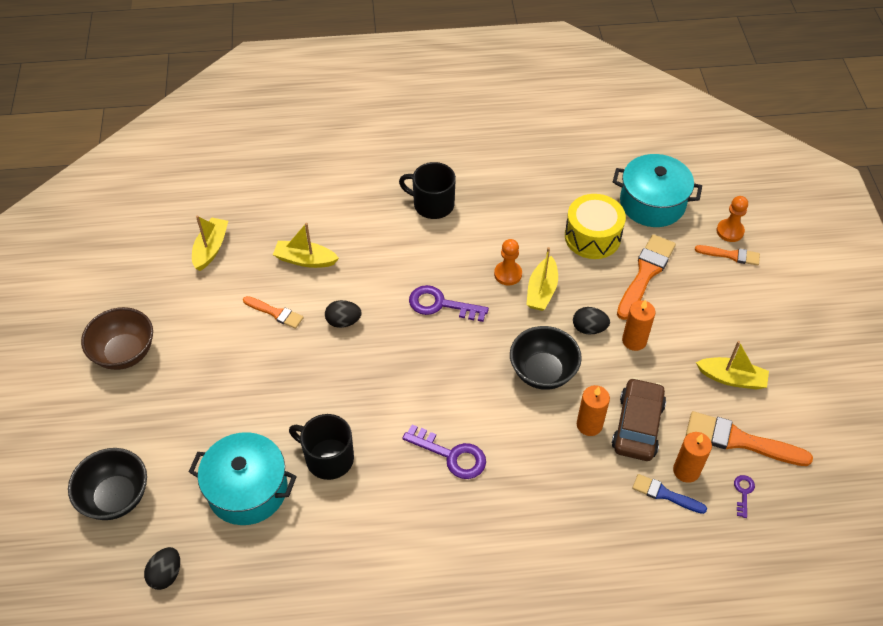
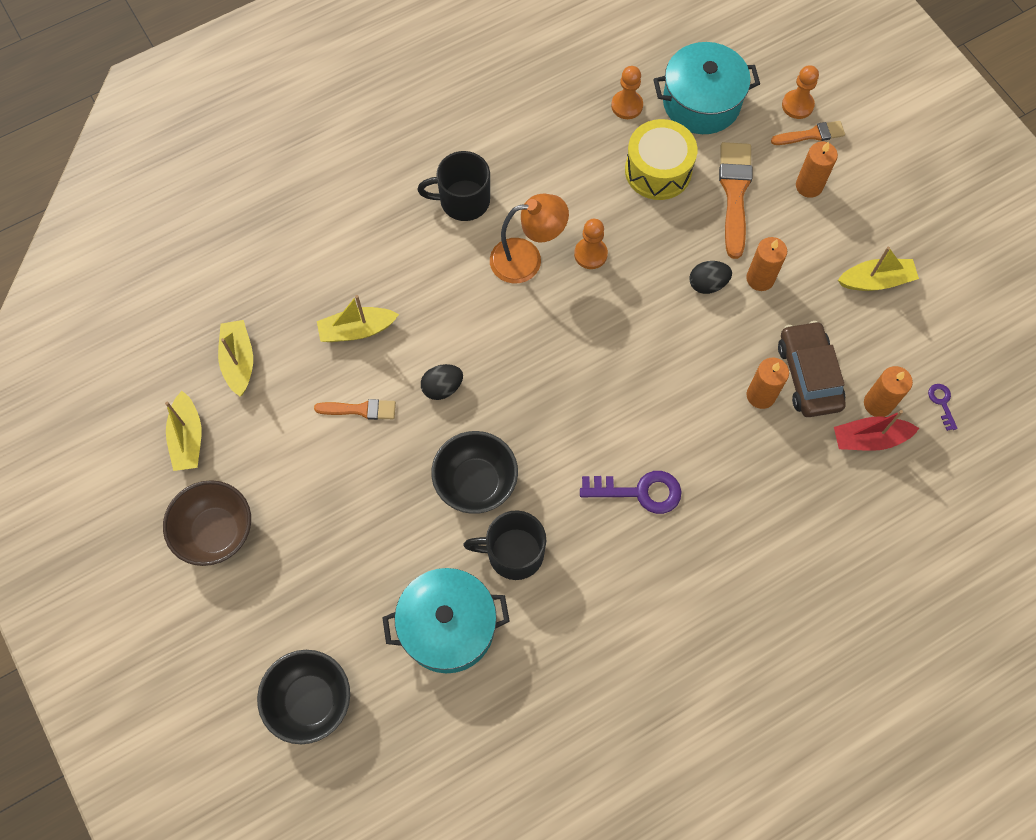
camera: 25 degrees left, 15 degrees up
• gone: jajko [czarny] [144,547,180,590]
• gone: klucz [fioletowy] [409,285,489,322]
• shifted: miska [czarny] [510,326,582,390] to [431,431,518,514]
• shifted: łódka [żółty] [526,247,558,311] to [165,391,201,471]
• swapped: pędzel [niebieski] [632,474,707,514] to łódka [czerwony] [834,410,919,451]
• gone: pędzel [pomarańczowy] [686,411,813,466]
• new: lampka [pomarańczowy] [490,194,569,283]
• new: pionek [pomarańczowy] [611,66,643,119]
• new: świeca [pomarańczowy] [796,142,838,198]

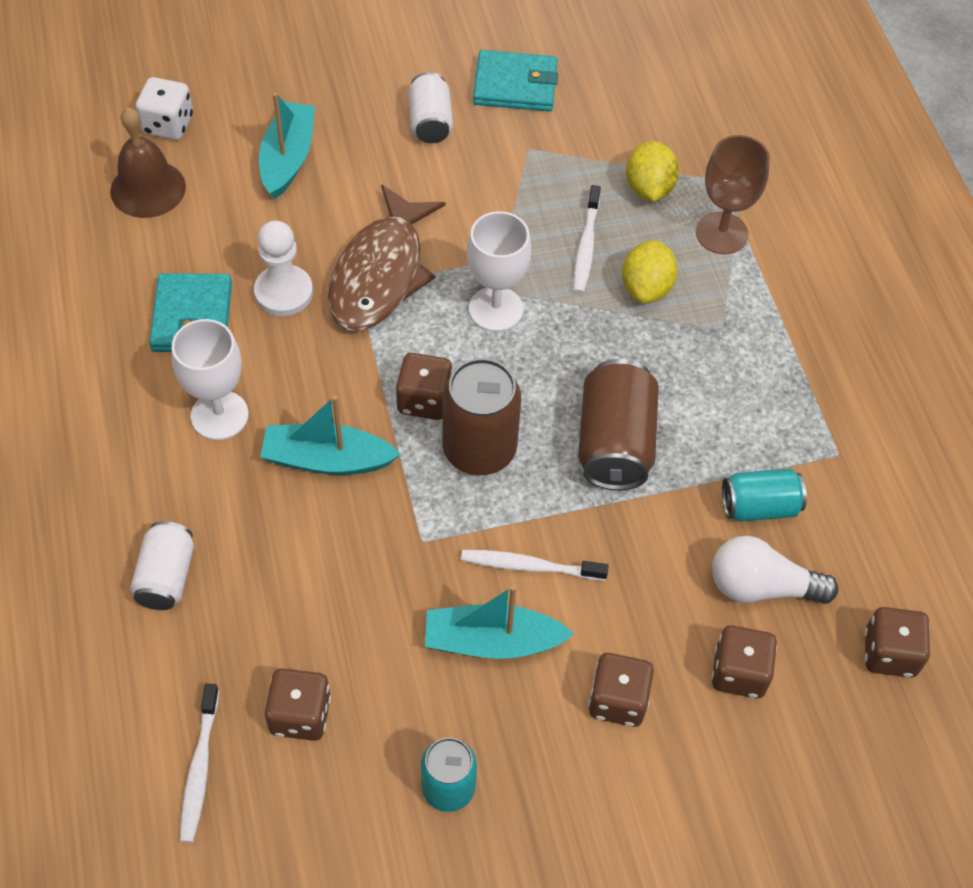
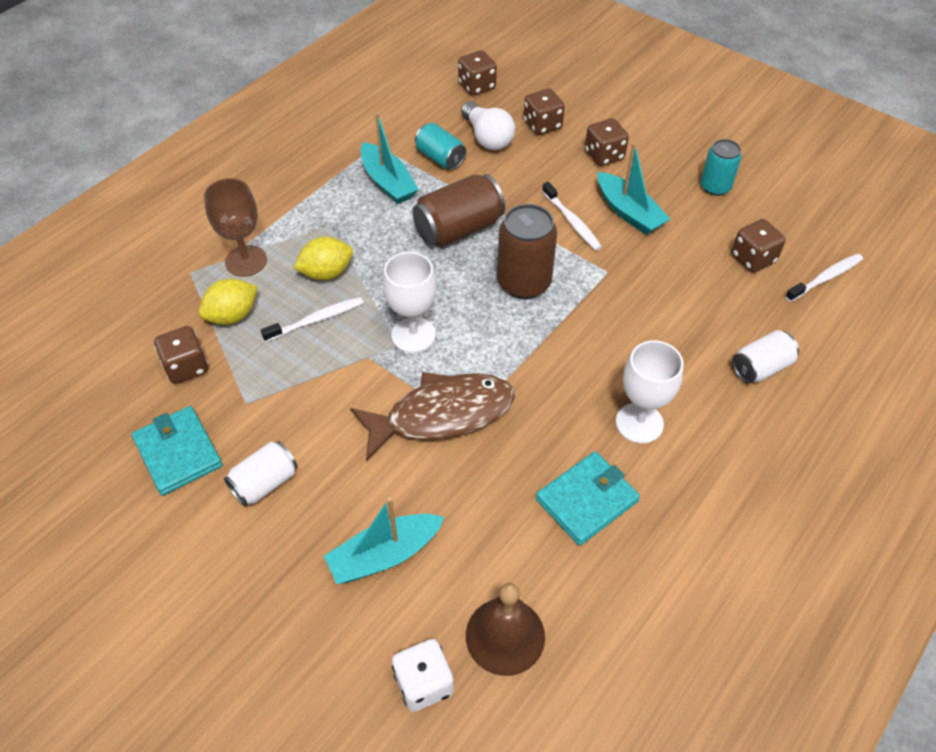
camera: 125 degrees left, 5 degrees down
• gone: pionek [biały] [254,221,313,316]
• shifted: łódka [turkusowy] [260,395,401,475] to [361,112,419,204]
• shifted: kostka do gry [brązowy] [396,353,453,420] to [154,326,208,384]

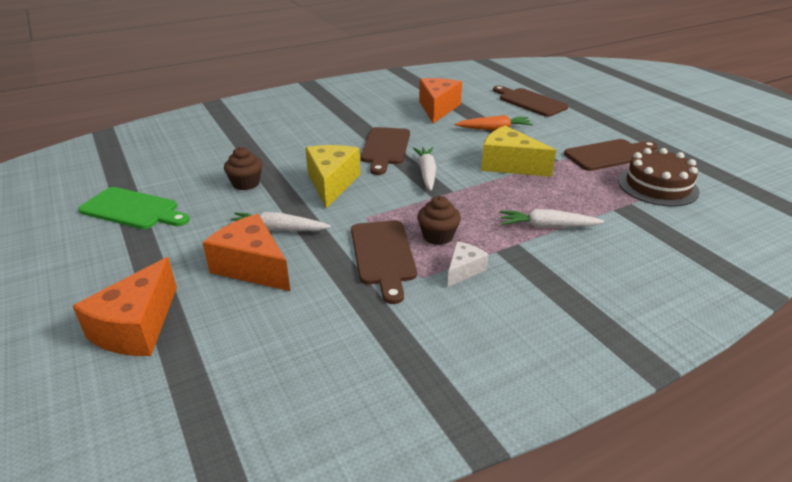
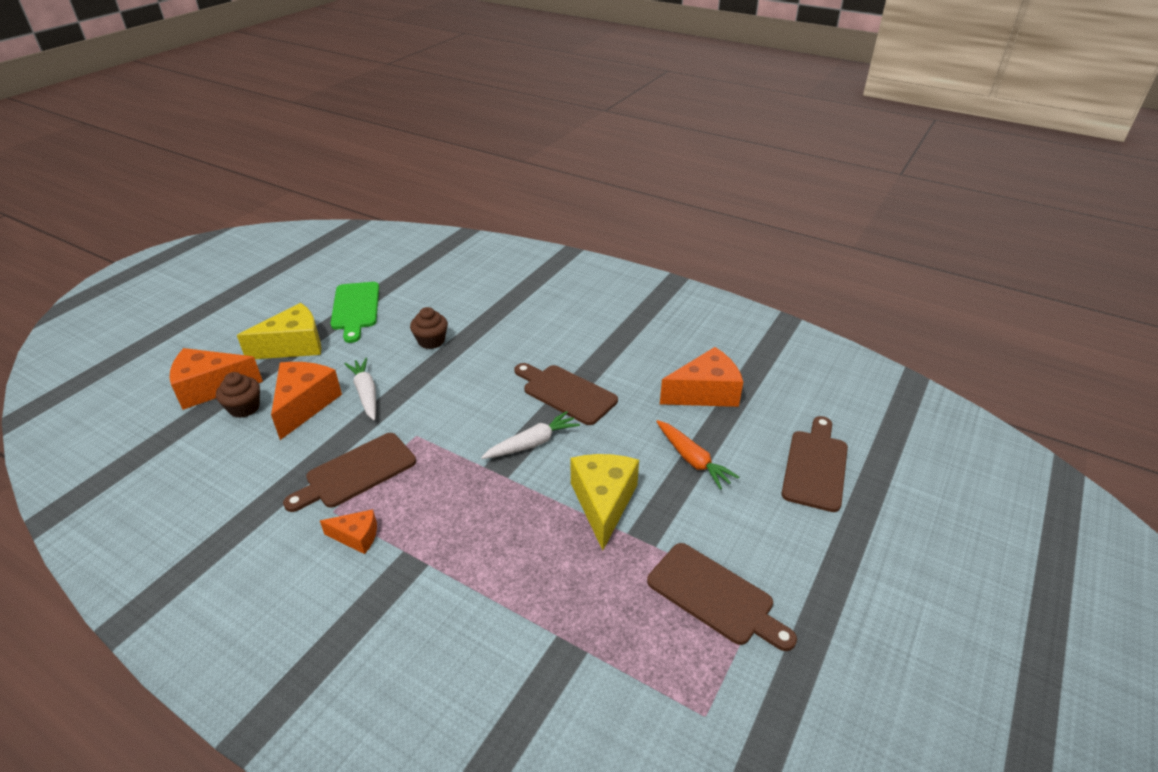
camera: 60 degrees right, 5 degrees up
• shifted: ser [żółty] [305,145,360,208] to [237,303,321,359]
• rotated: deska do krojenia [brązowy] [360,127,410,175] = [514,363,618,425] 60 degrees clockwise
• shifted: muffinka [brązowy] [417,196,461,245] to [216,372,260,418]
• repainted: ser [biały] [447,242,489,287] to ser [pomarańczowy] [320,509,377,554]
• gone: marchewka [biały] [500,209,604,228]
• gone: tort [brązowy] [618,148,700,207]

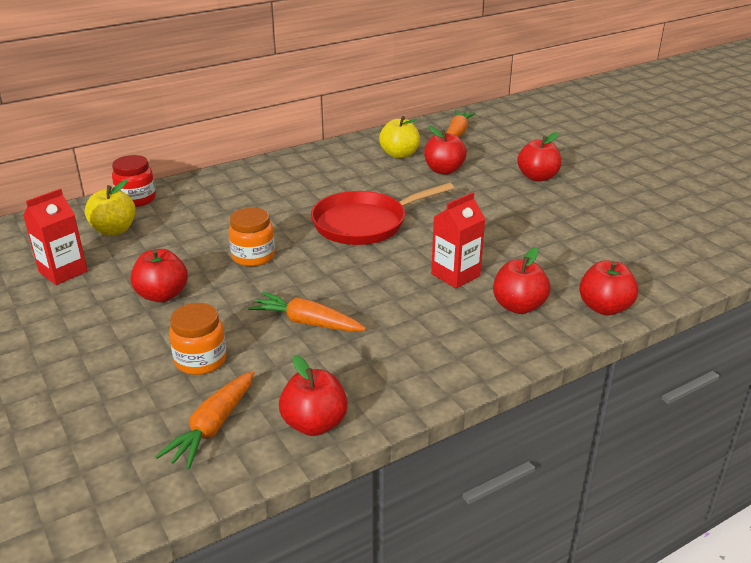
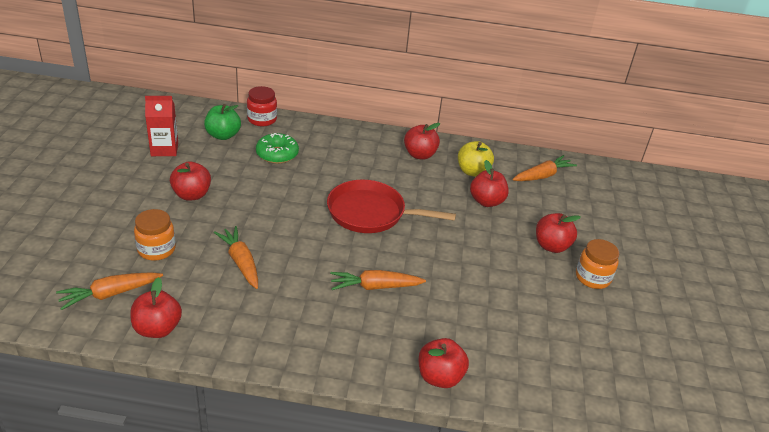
camera: 35 degrees right, 5 degrees up
• repainted: jabłko [żółty] [85,180,136,236] to jabłko [zielony] [204,104,241,140]
• shifted: słoik [pomarańczowy] [229,207,275,267] to [576,239,619,289]
• swapped: karton mleka [czerwony] [431,192,485,288] to marchewka [pomarańczowy] [330,270,426,290]
• shifted: jabłko [czerwony] [493,247,550,314] to [404,123,440,160]
• new: donut [zielony] [256,133,299,164]

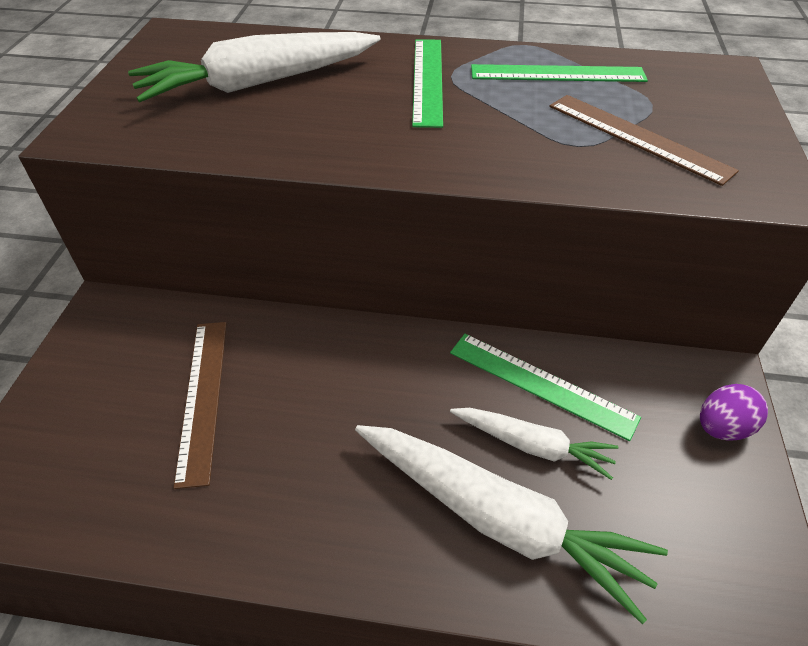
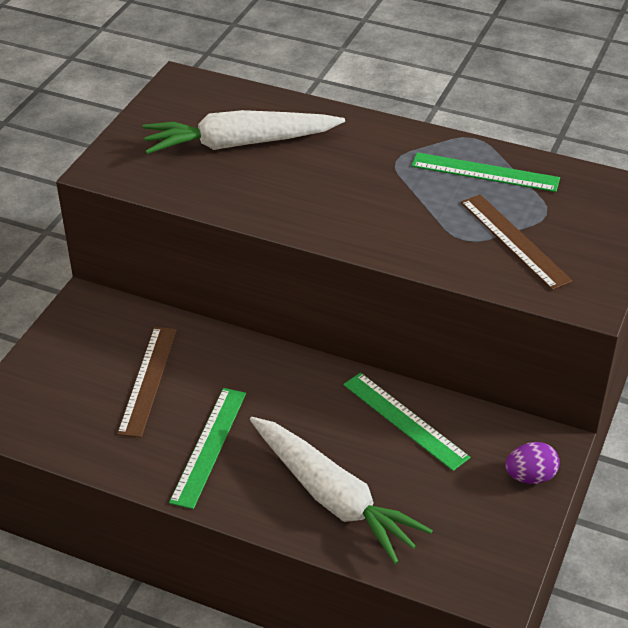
camera: 15 degrees right, 5 degrees down
• shifted: linijka [zielony] [412,39,443,128] to [169,388,246,509]
• gone: marchewka [biały] [450,408,619,480]

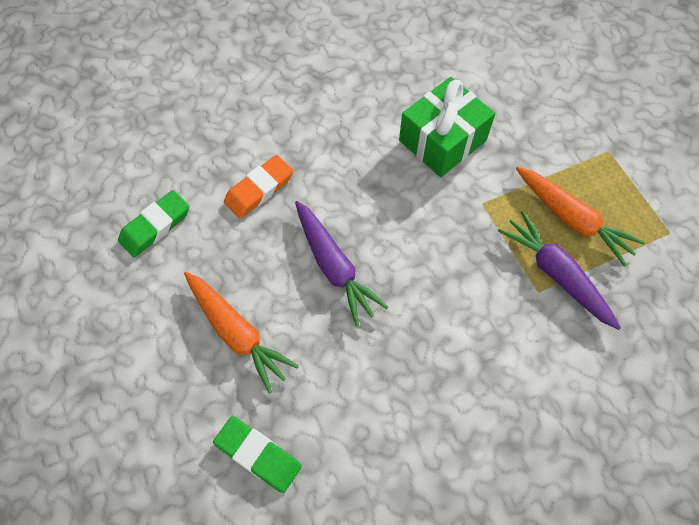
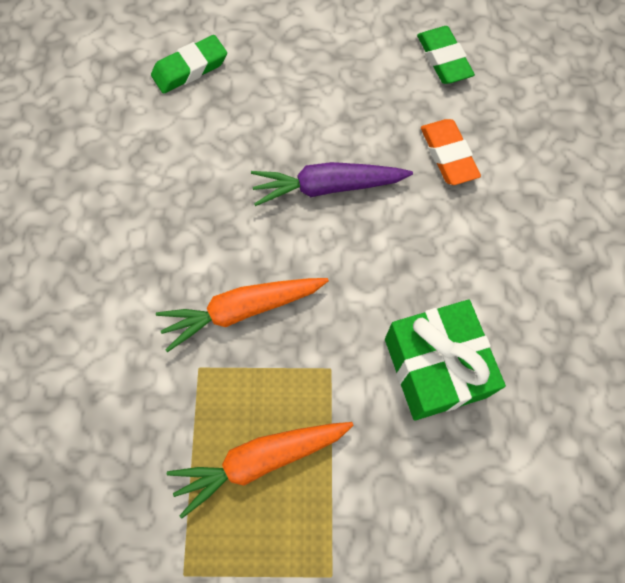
camera: 115 degrees right, 5 degrees up
• shifted: marchewka [pomarańczowy] [184,272,299,393] to [156,278,329,352]
• gone: marchewka [fioletowy] [498,211,621,330]

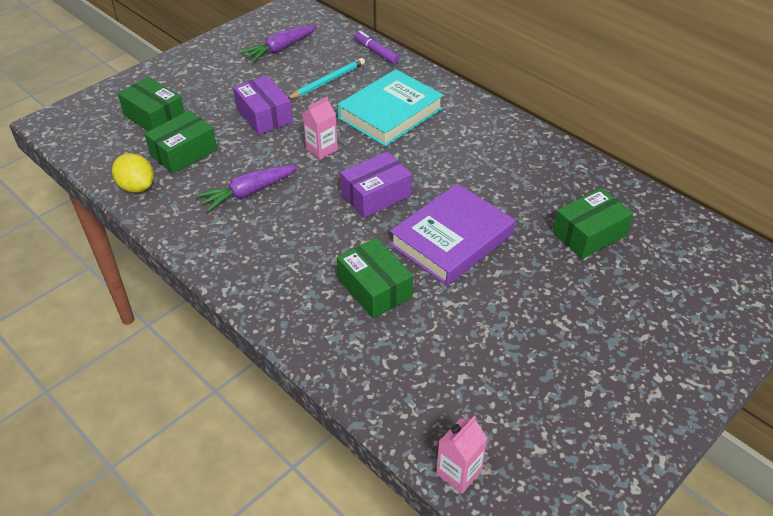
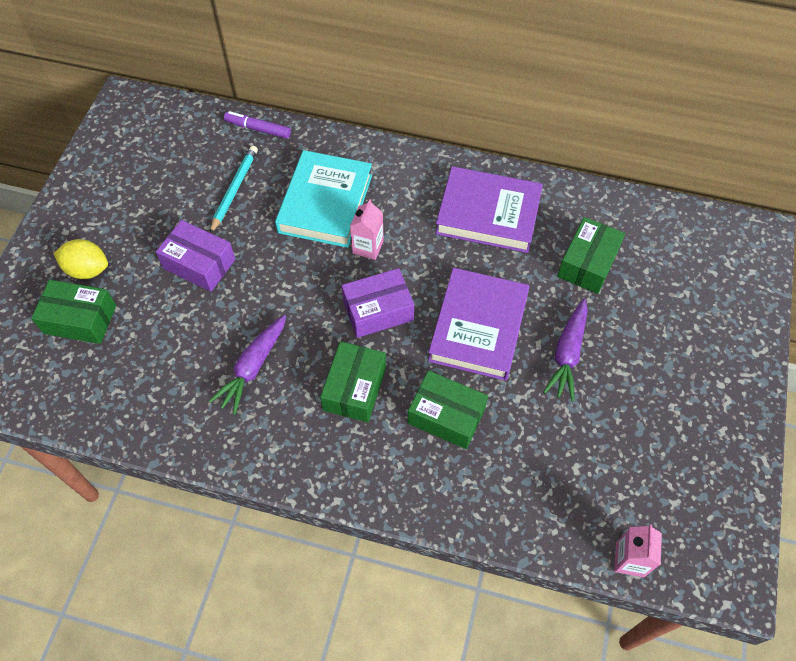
camera: 30 degrees left, 15 degrees up
• shifted: cytryna [żółty] [112,153,154,193] to [54,239,108,279]
• shifted: pudełko [zielony] [144,110,217,174] to [320,341,386,422]
• shifted: marchewka [fioletowy] [240,25,317,62] to [543,299,588,402]
• shifted: karton mleka [różowy] [303,96,338,160] to [350,199,384,260]
• rotated: pudełko [fioletowy] [340,151,412,218] = [341,268,414,338] 45 degrees clockwise
• new: książka [fioletowy] [435,166,543,253]

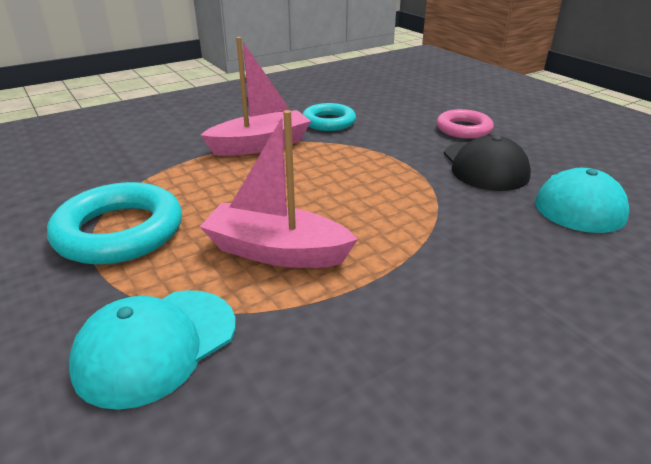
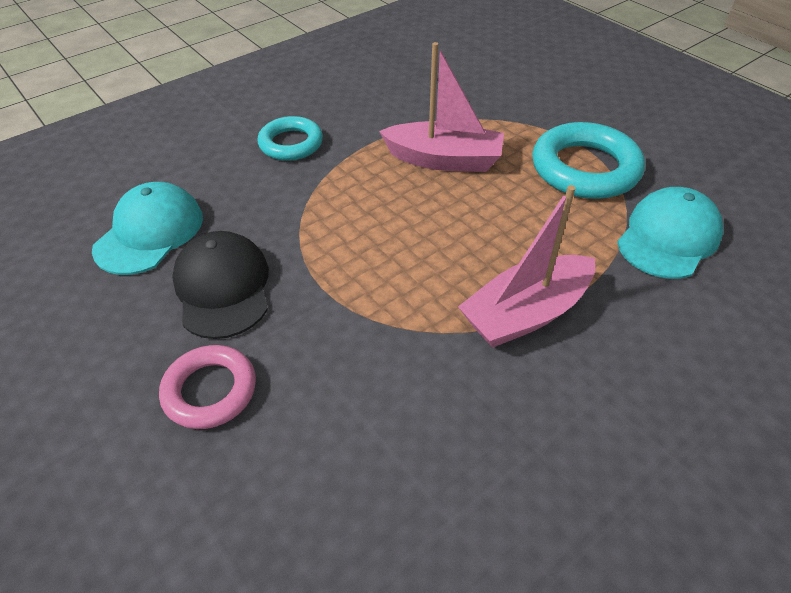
camera: 175 degrees right, 15 degrees up
• shifted: czapka [turkusowy] [69,290,236,410] to [617,187,724,279]
• shifted: pierścień [turkusowy] [303,103,356,131] to [258,116,323,161]

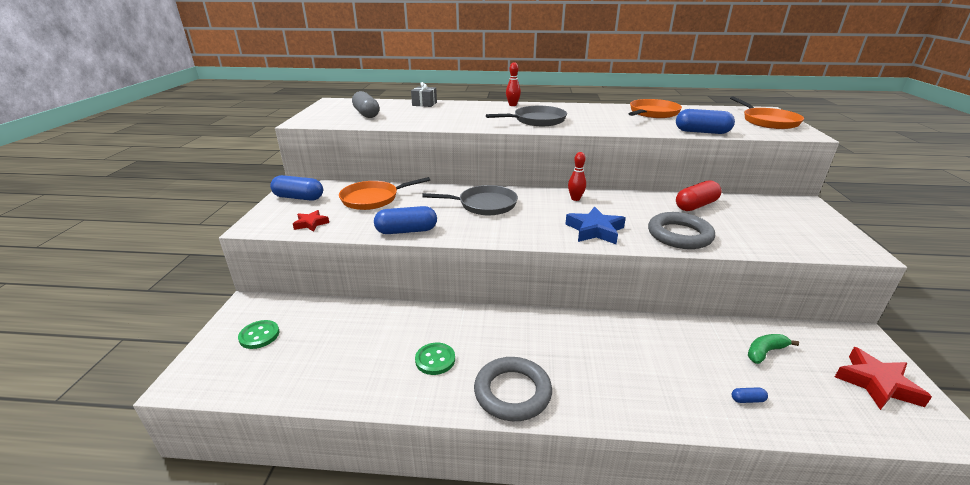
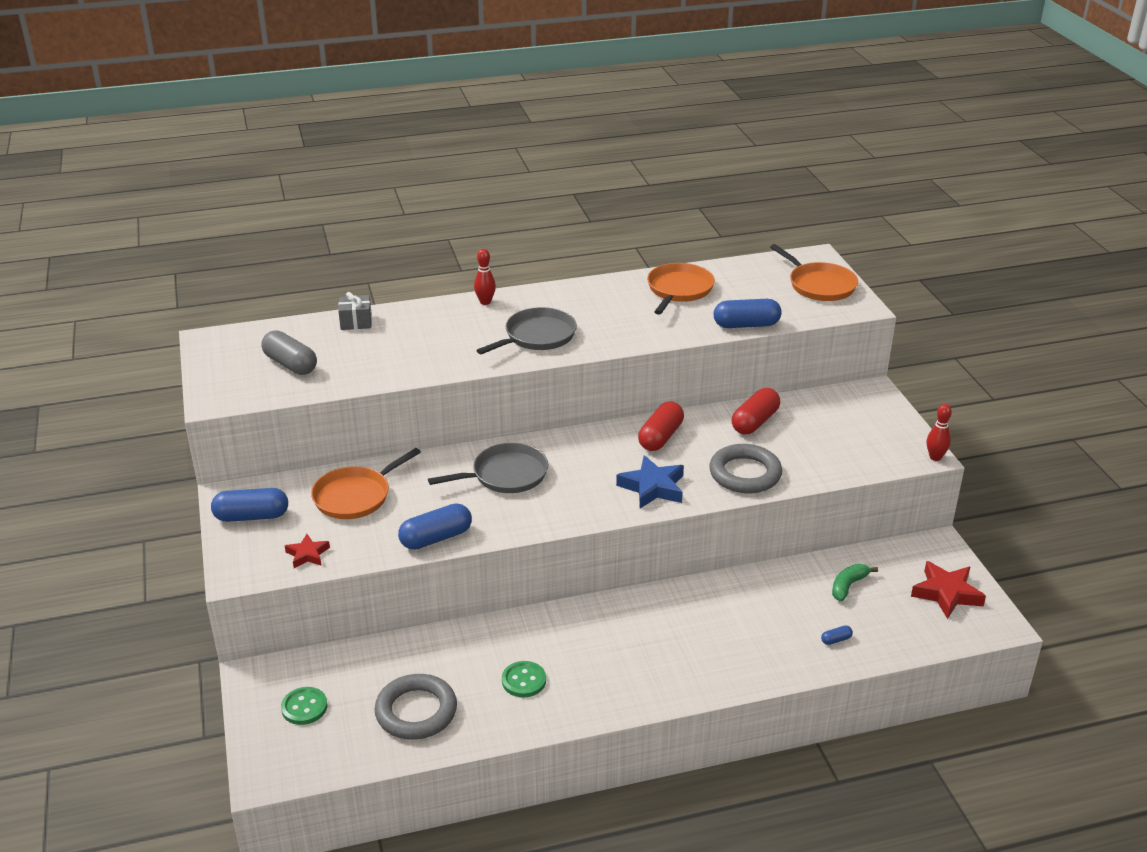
camera: 20 degrees left, 5 degrees up
• shifted: pierścień [szary] [474,357,552,421] to [375,674,457,740]
• shifted: kręgiel [czerwony] [568,152,586,201] to [927,404,952,461]
• new: kapsułka [czerwony] [638,401,684,451]

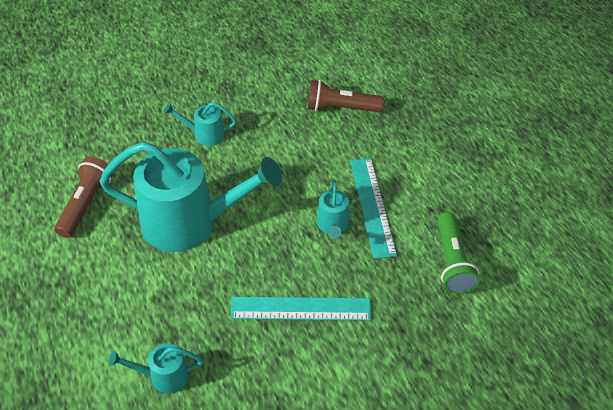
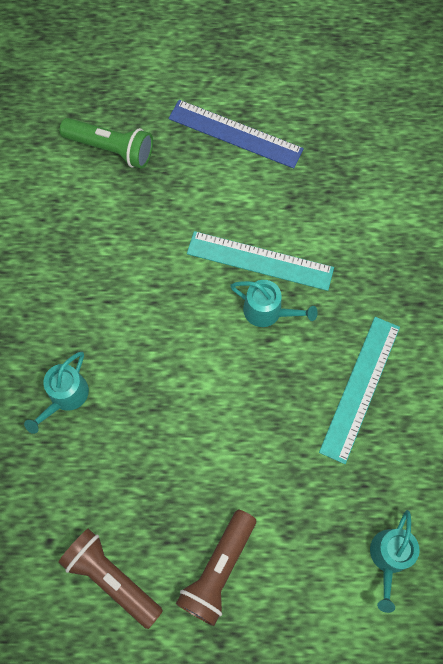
camera: 65 degrees left, 20 degrees up
• gone: konewka [turkusowy] [99,142,282,252]
• shifted: latarka [brązowy] [308,80,384,112] to [176,510,256,626]
• shifted: latarka [zielony] [437,212,480,294] to [59,118,153,169]
• new: linijka [niebieski] [168,100,304,169]

